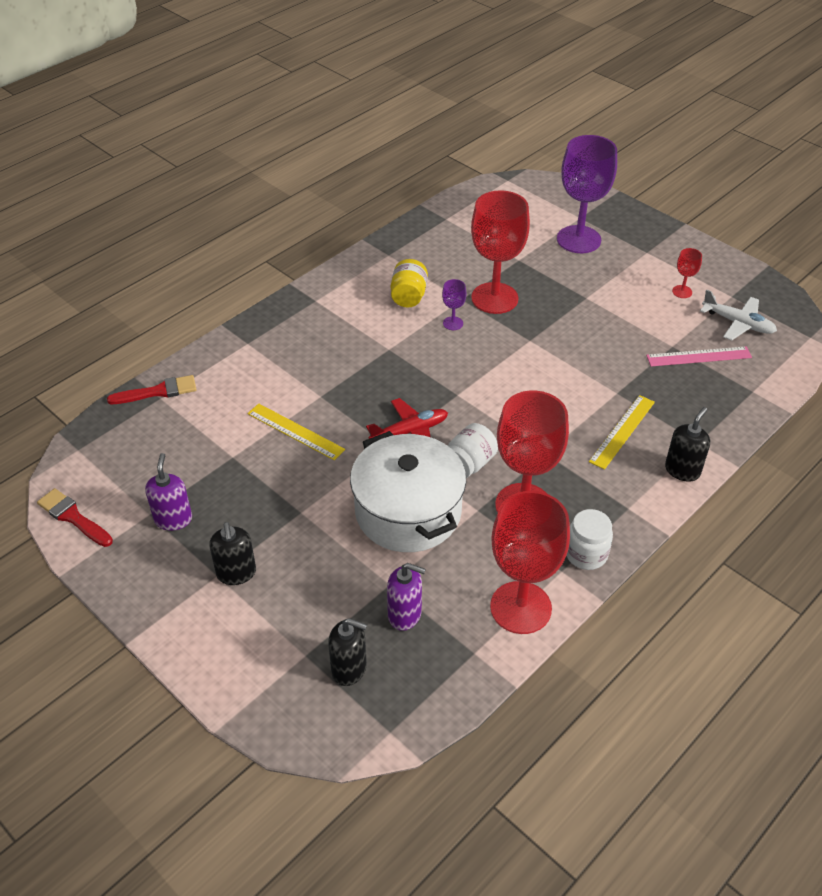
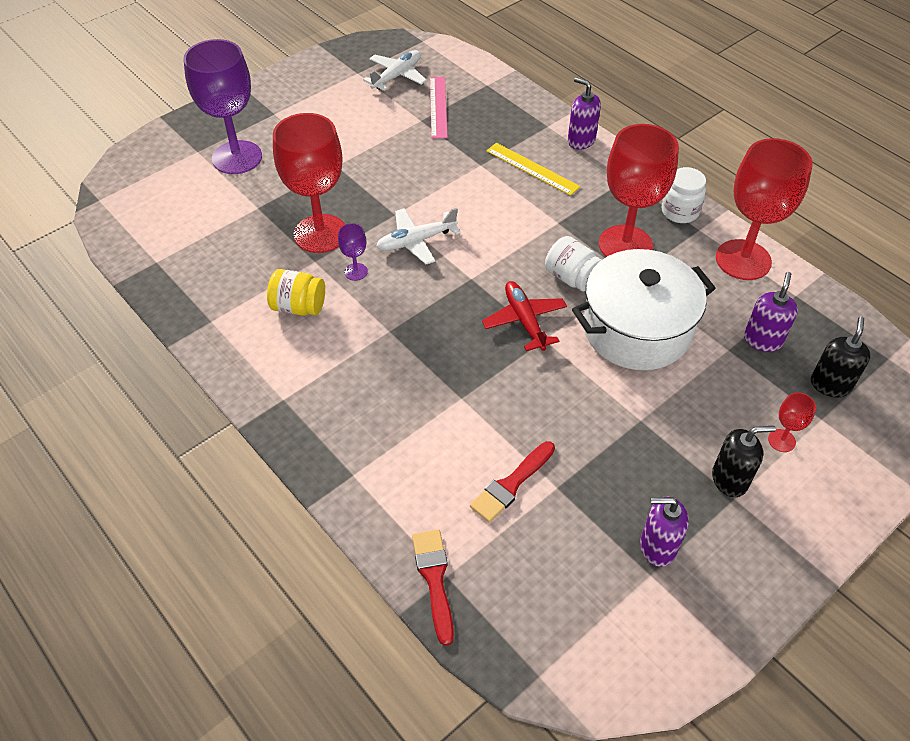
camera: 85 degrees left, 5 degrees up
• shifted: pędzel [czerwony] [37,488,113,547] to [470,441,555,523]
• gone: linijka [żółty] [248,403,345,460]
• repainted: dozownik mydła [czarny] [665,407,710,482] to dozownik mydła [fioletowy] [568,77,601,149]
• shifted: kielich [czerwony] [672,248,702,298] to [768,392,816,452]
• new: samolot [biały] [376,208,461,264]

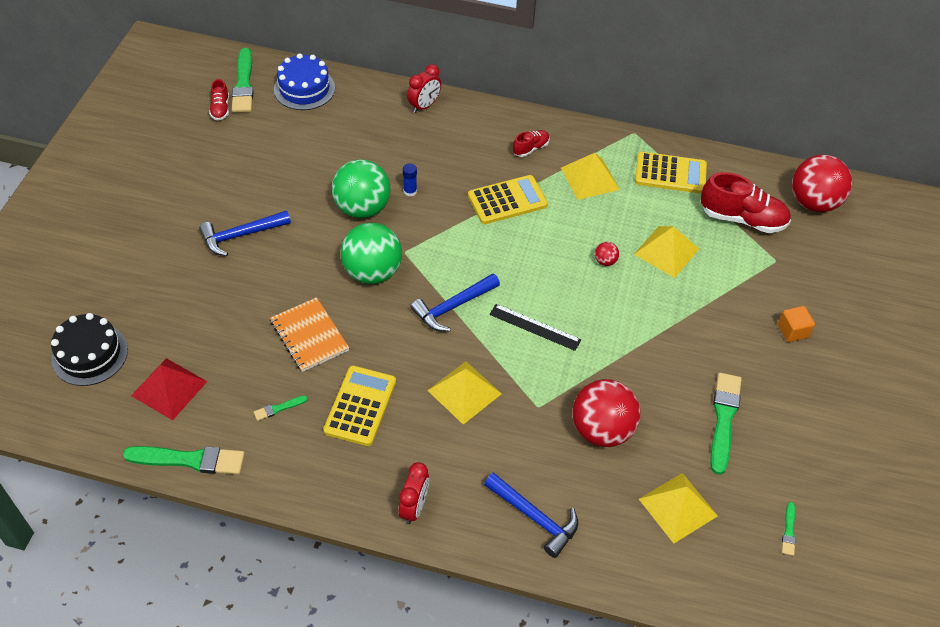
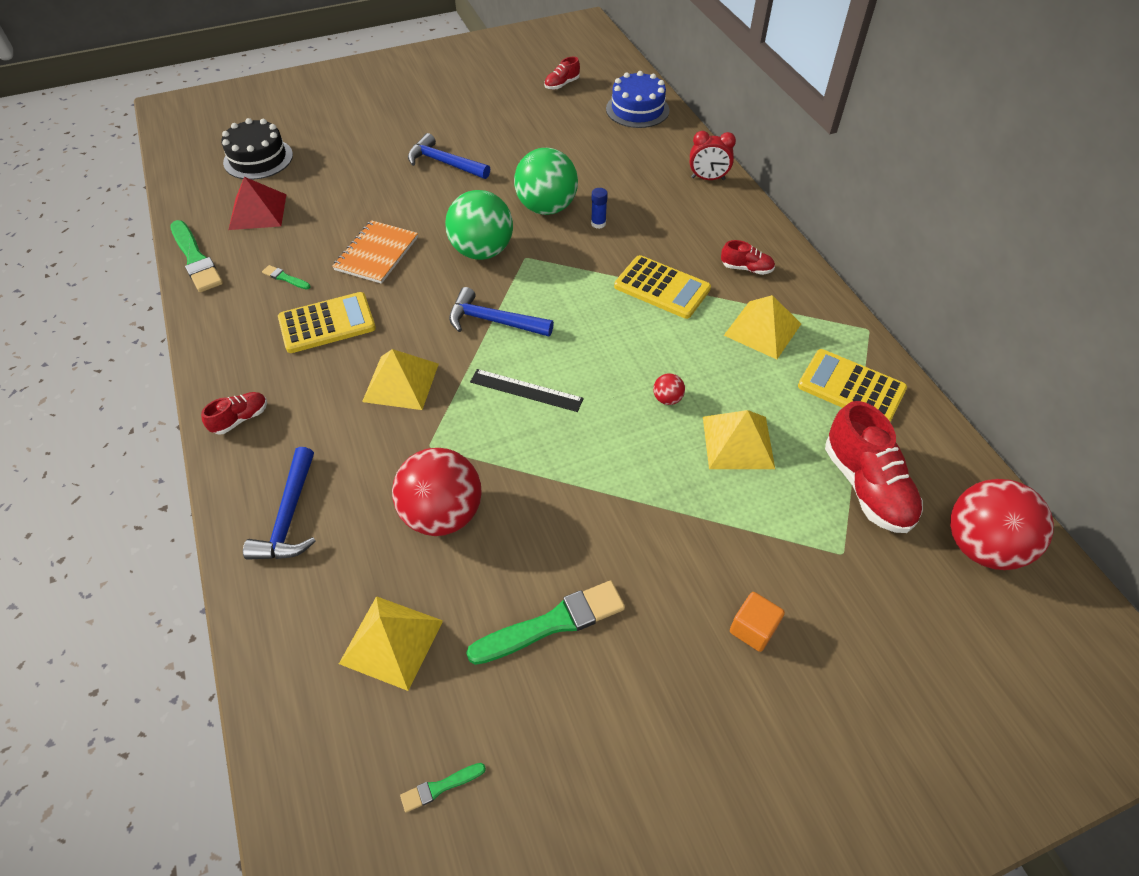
camera: 55 degrees right, 0 degrees up
• gone: pędzel [zielony] [232,48,254,112]
• swapped: budzik [czerwony] [399,462,429,524] to but [czerwony] [201,392,267,435]
• rotated: linijka [czarny] [489,304,581,351] = [470,369,584,412] 60 degrees counterclockwise
• rotated: kalkulator [żółty] [635,152,707,194] = [798,349,907,422] 150 degrees clockwise

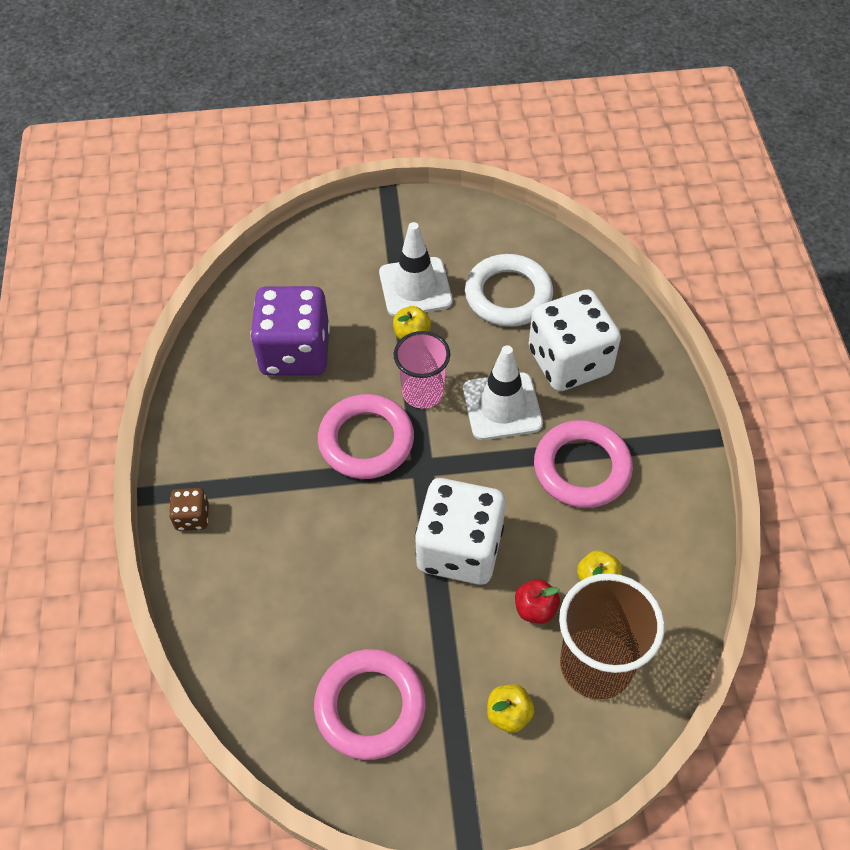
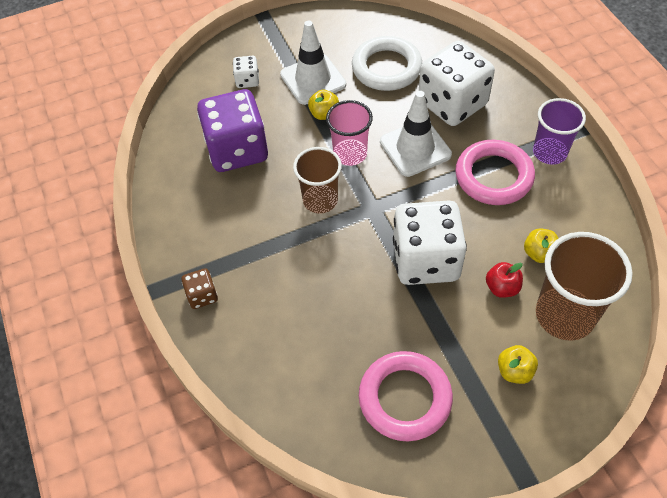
camera: 15 degrees left, 0 degrees up
• swapped: pierścień [różowy] [318,394,414,479] to szklanka [brązowy] [293,147,342,213]
• new: kostka do gry [biały] [233,56,259,88]
• new: szklanka [fioletowy] [533,98,586,165]

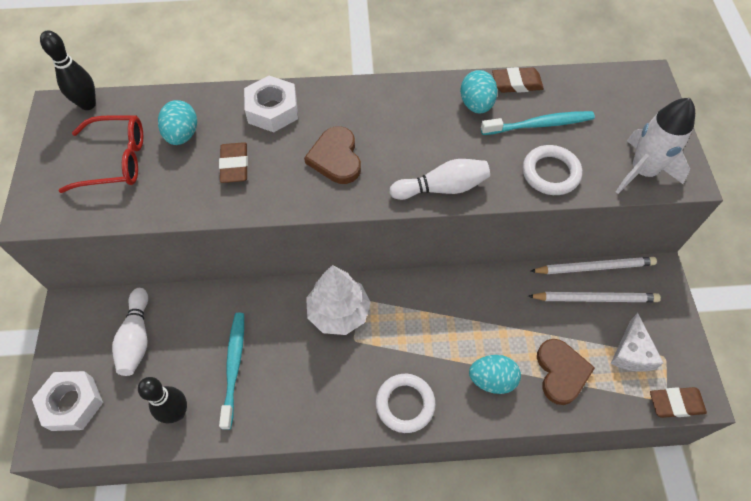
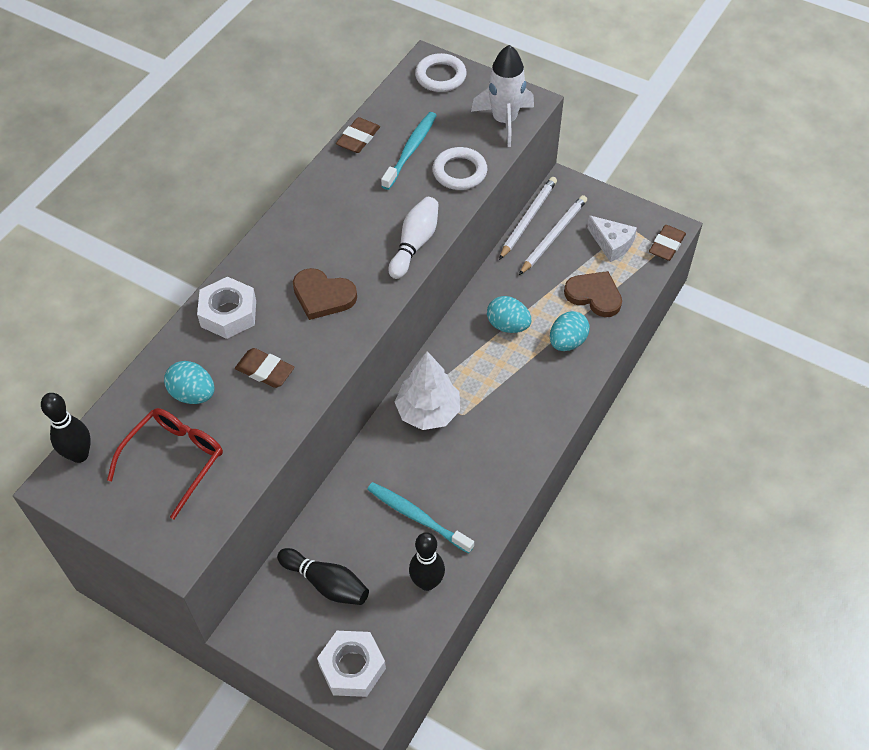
camera: 55 degrees left, 5 degrees down
• repainted: kręgiel [biały] [112,288,148,376] to kręgiel [czarny] [277,548,369,605]
• shifted: pierścień [biały] [376,374,435,433] to [415,53,467,92]
• shifted: jajko [turkusowy] [460,70,497,113] to [487,296,531,333]

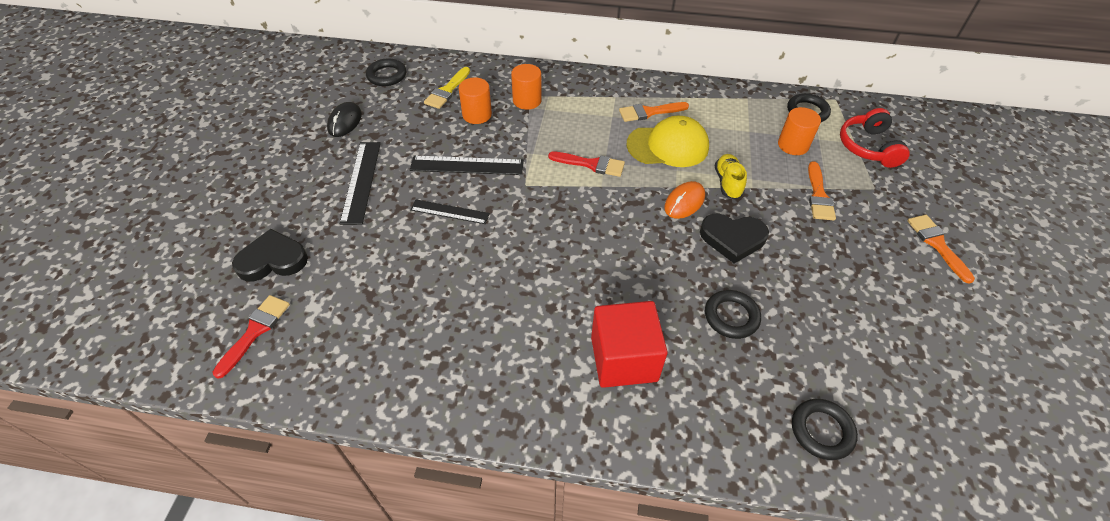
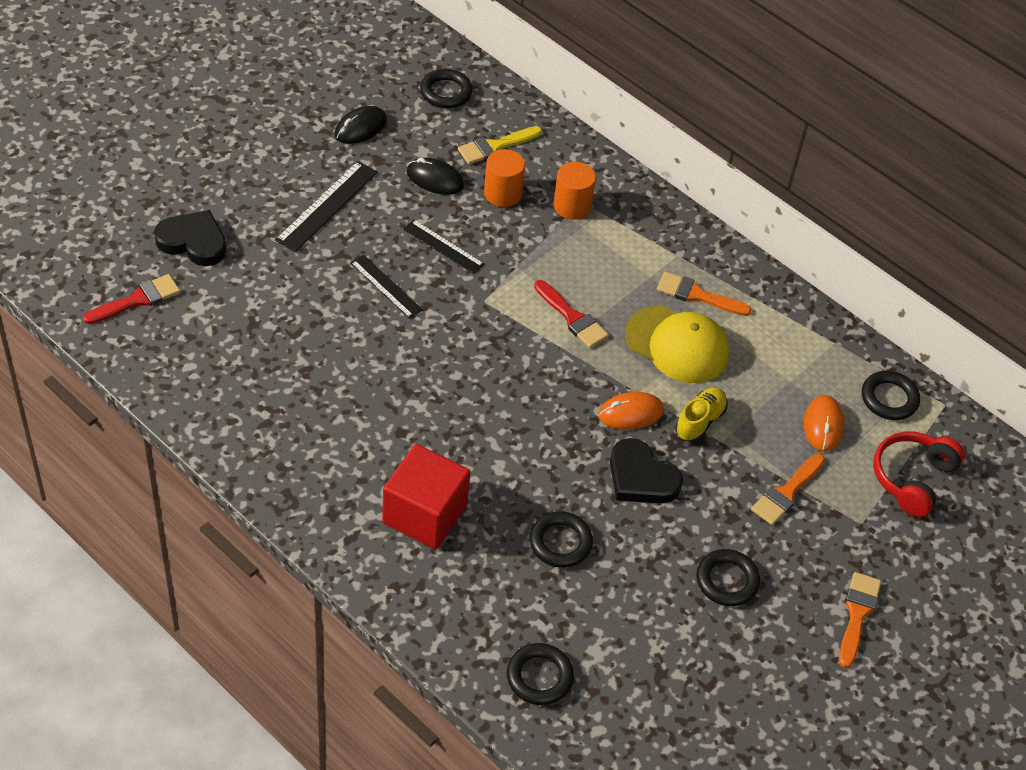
camera: 30 degrees right, 0 degrees up
• scaled: linijka [czarny] [410,156,524,175] = [403,220,484,274] x0.66
• swapped: walec [pomarańczowy] [778,107,821,155] to myszka [pomarańczowy] [804,395,845,452]
• new: myszka [czarny] [407,158,464,195]
• new: pierścień [czarny] [696,549,760,606]

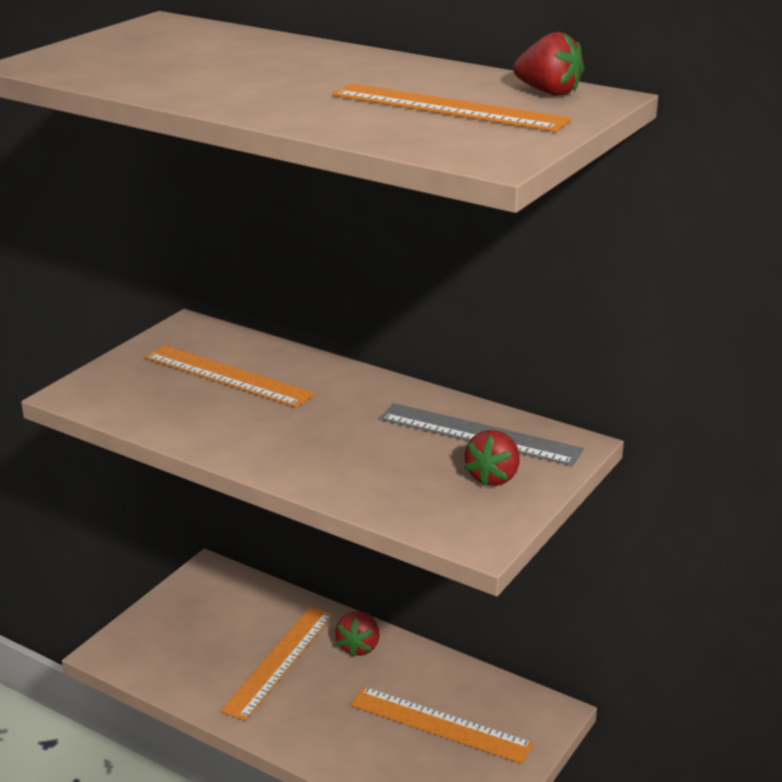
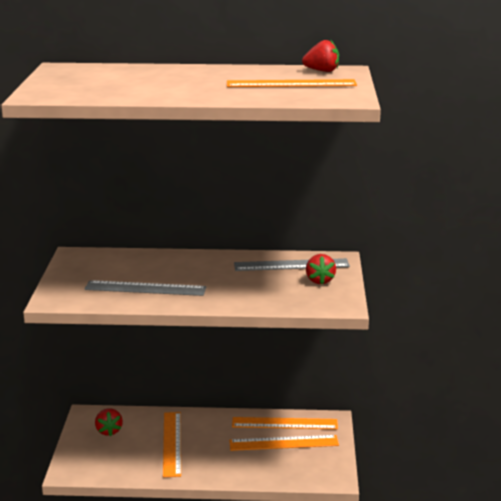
camera: 30 degrees left, 5 degrees down
• shifted: linijka [pomarańczowy] [145,345,315,408] to [232,417,338,429]
• shifted: truskawka [czerwony] [335,612,379,657] to [95,408,123,436]
• new: linijka [szary] [84,280,206,296]

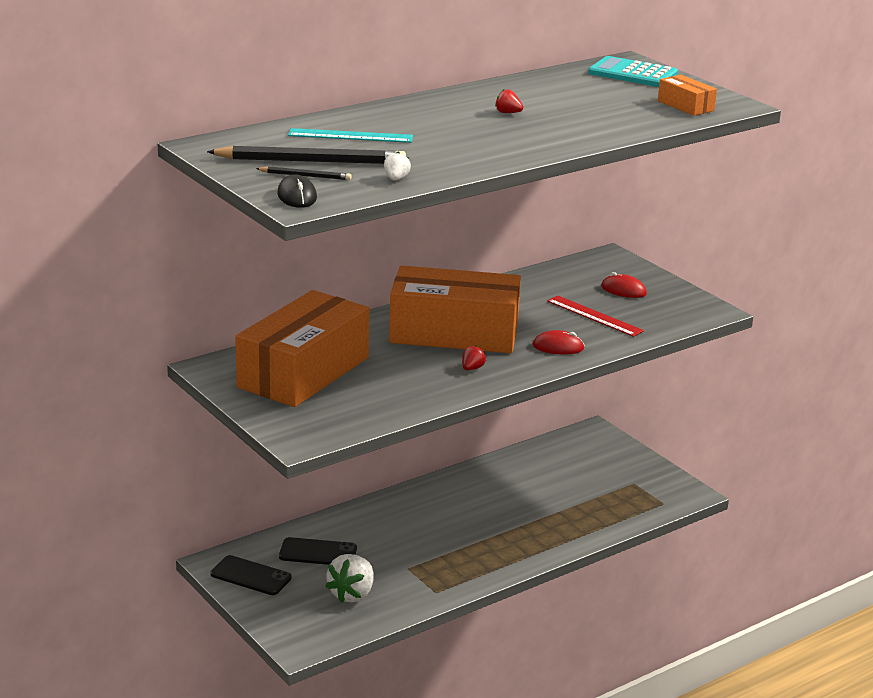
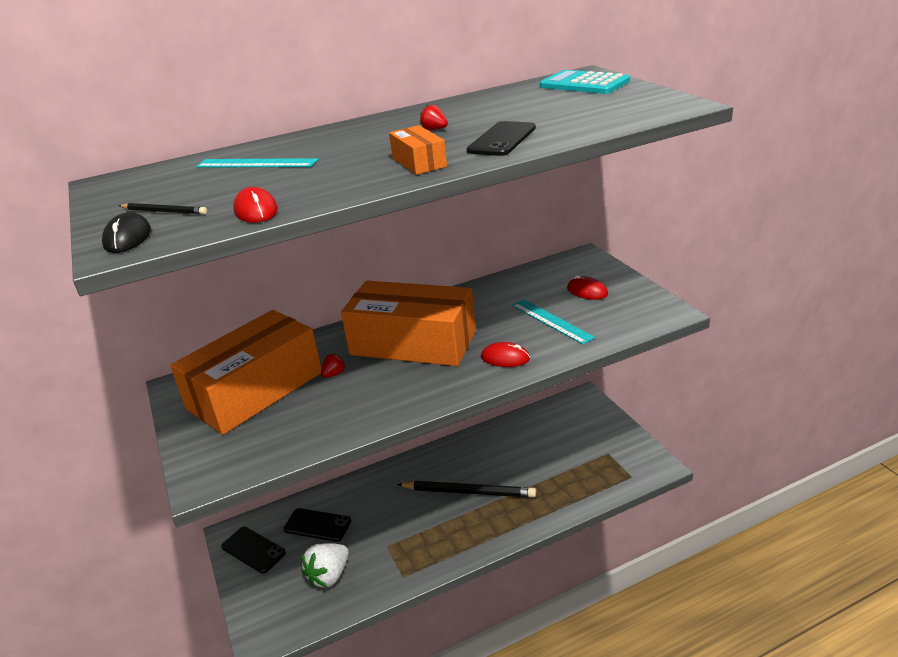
camera: 15 degrees right, 5 degrees up
• shifted: ołówek [czarny] [207,146,406,164] to [397,481,536,498]
• swapped: truskawka [biały] [384,152,411,181] to myszka [czerwony] [233,187,278,223]
• shifted: truskawka [czerwony] [462,345,486,371] to [321,353,346,378]
• repainted: linijka [czerwony] [547,296,644,337] to linijka [turkusowy] [512,299,595,344]
• shifted: pudełko [pomarańczowy] [658,74,717,116] to [389,125,447,175]
• new: telefon [czarny] [467,121,536,156]

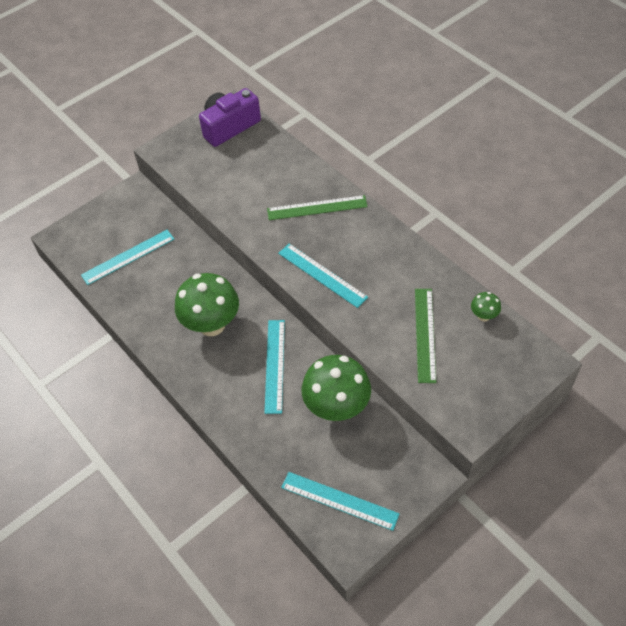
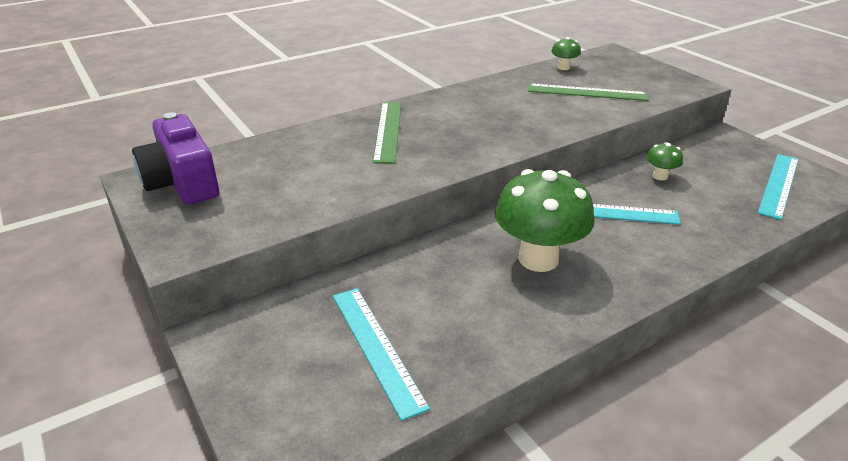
camera: 85 degrees left, 20 degrees down
• gone: linijka [turkusowy] [278,244,368,308]
• scaled: grzyb [zielony] [302,355,371,421] = [646,142,683,181] x0.45

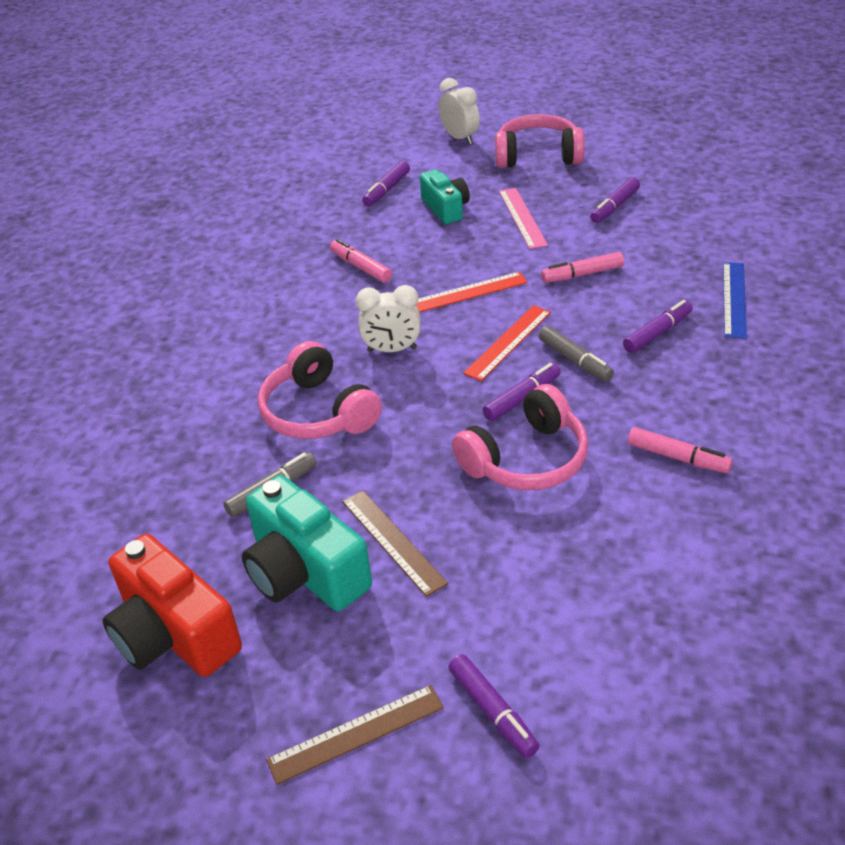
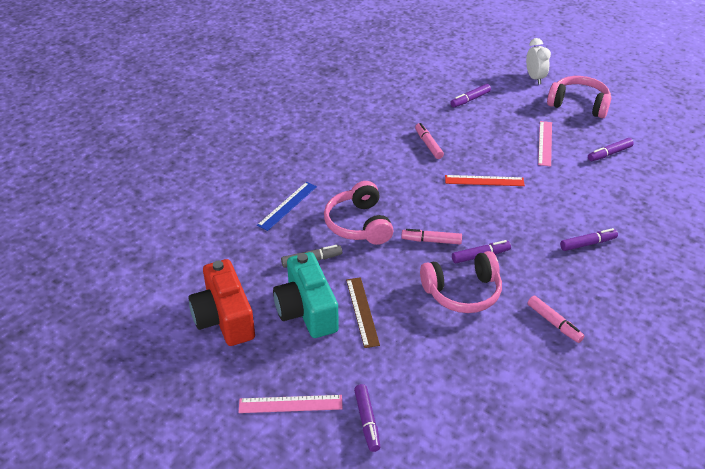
camera: 20 degrees right, 0 degrees up
• repainted: linijka [brązowy] [266,685,444,785] to linijka [różowy] [239,395,343,413]
• gone: budzik [biały] [356,285,421,352]
• gone: aparat fotograficzny [turkusowy] [420,169,470,224]
• gone: linijka [czerwony] [463,305,551,381]
• gone: flamaster [szary] [539,326,614,382]
• shifted: flamaster [różowy] [541,252,624,283] to [401,229,462,244]
• shifted: linijka [niebieski] [723,262,747,339] to [257,182,317,231]

